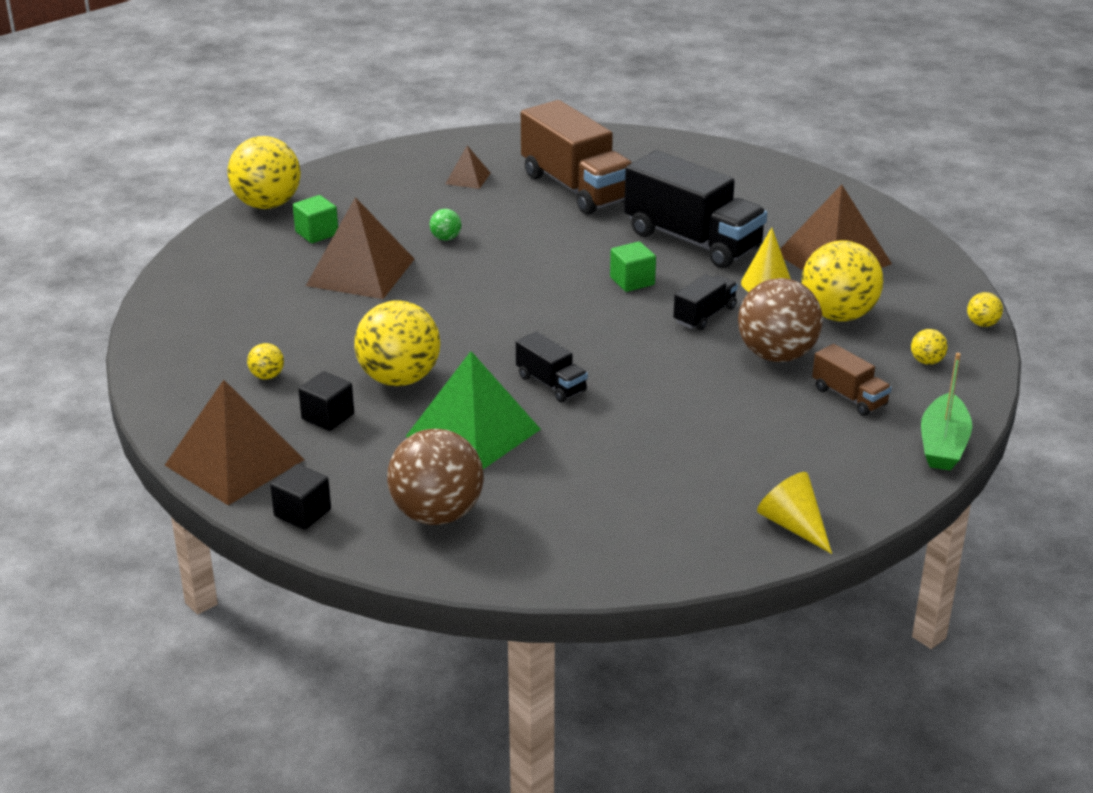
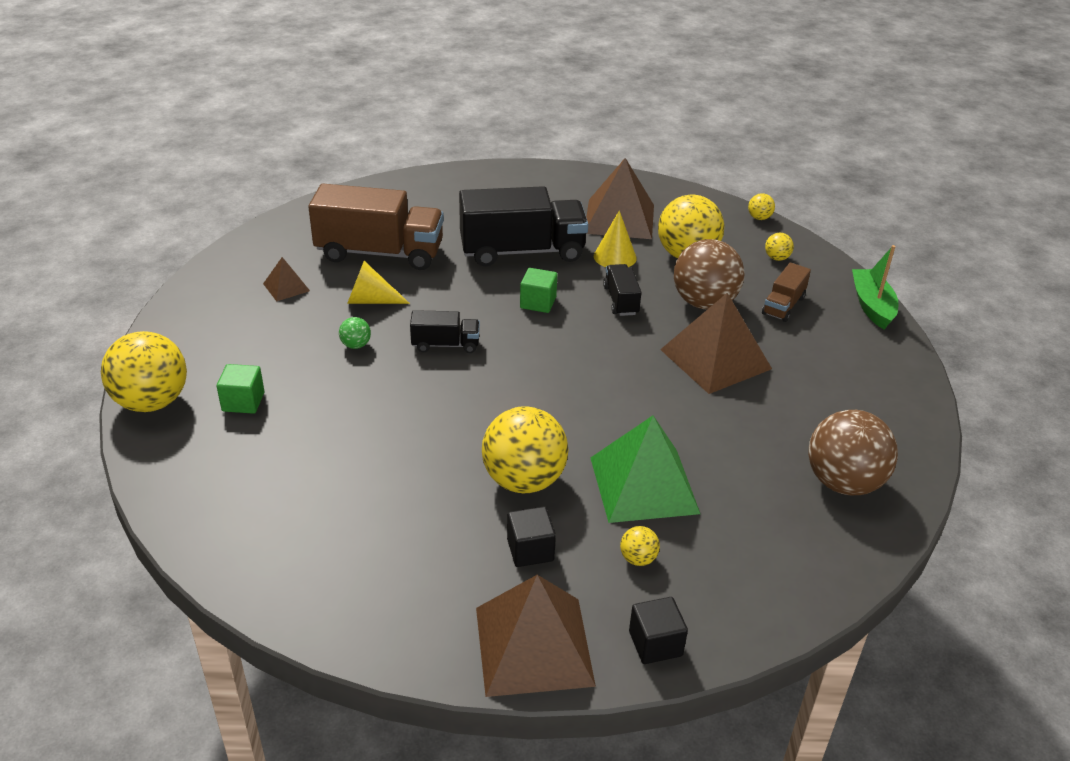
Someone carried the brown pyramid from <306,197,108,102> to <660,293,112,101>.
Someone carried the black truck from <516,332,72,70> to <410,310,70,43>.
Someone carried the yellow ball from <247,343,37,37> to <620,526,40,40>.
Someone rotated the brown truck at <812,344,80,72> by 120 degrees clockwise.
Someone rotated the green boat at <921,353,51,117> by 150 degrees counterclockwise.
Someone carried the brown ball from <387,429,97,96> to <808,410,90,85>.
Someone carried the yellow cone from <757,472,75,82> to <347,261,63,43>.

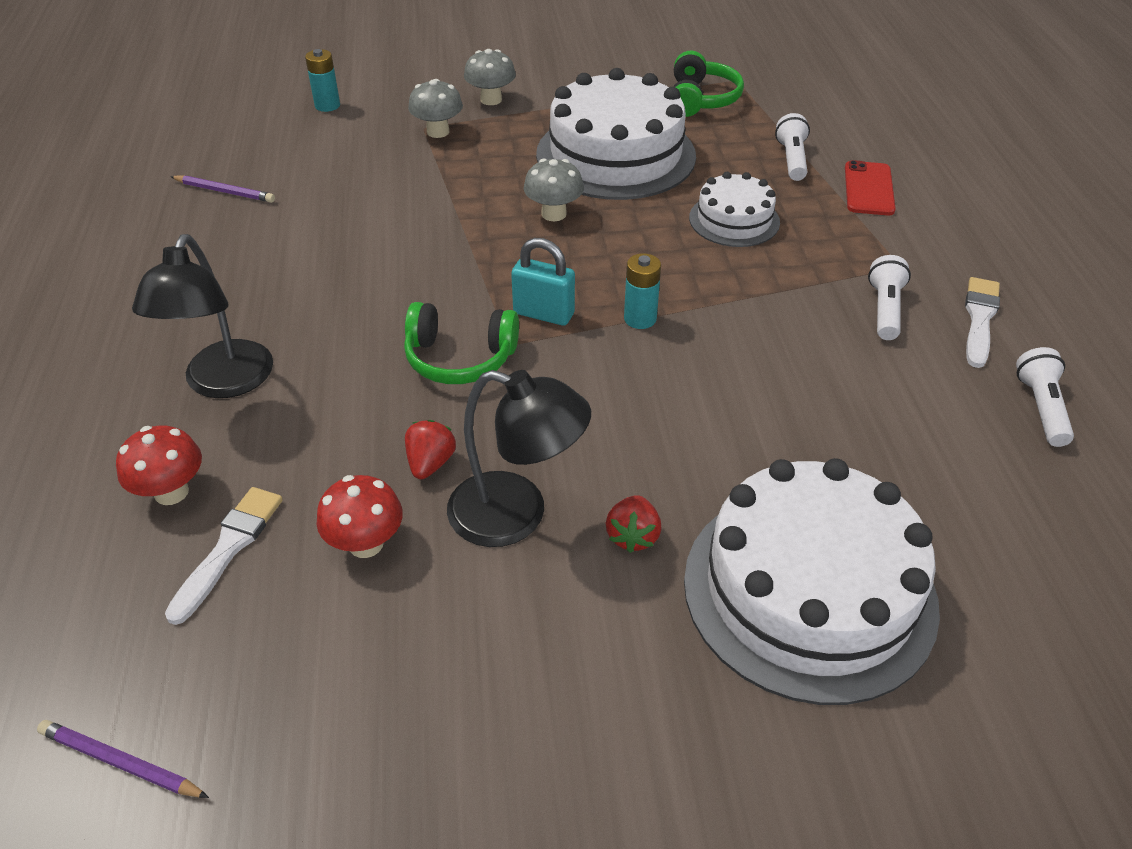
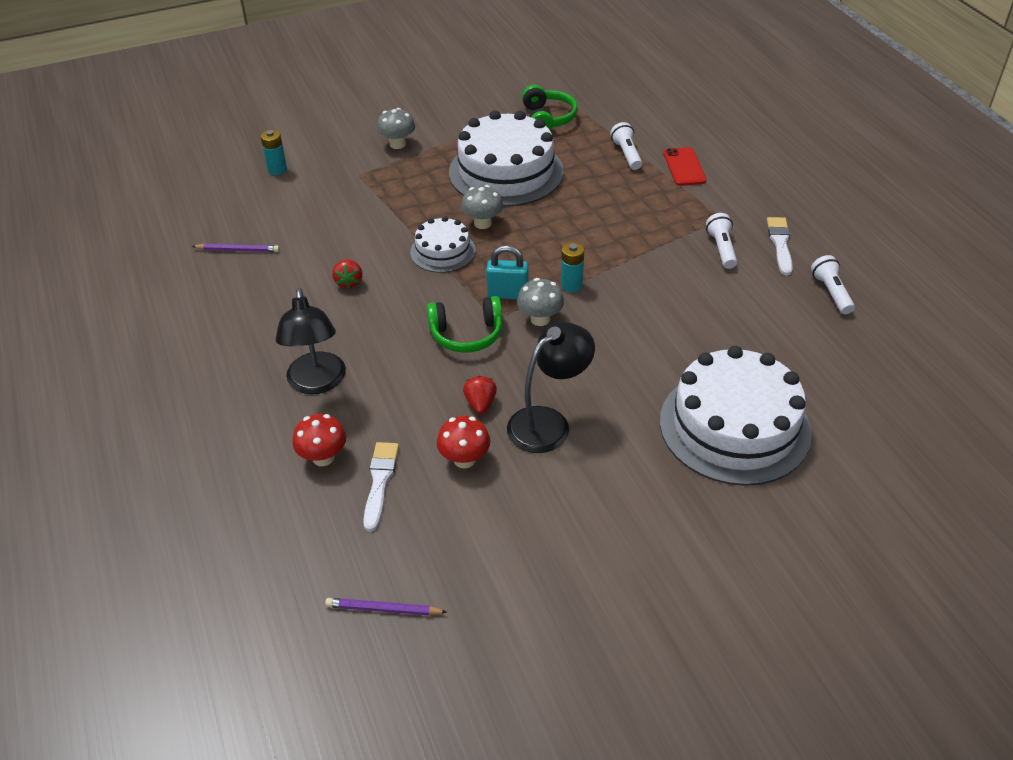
Someone carried the grey mushroom from <408,79,55,59> to <517,278,47,48>.
Someone carried the white cake from <689,172,91,75> to <410,216,66,57>.
Someone rotated the black lamp at <447,370,144,177> by 45 degrees counterclockwise.
Someone carried the red strawberry from <606,495,55,58> to <332,259,30,30>.

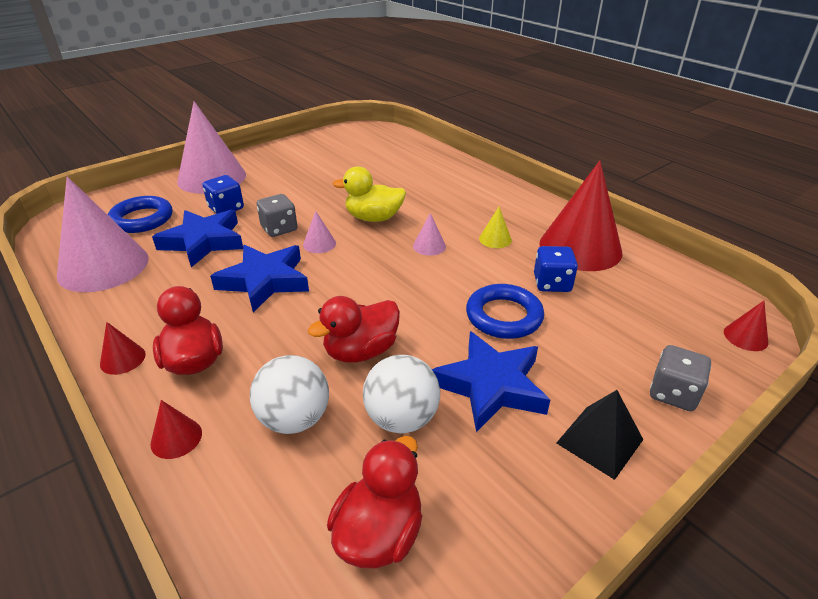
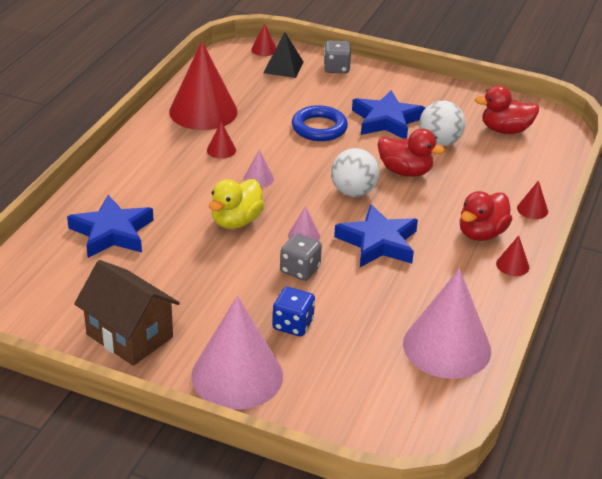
Someone rotated the yellow duck at <332,166,74,56> by 60 degrees clockwise.
Someone took away the blue ring at <108,196,65,37>.
Someone repainted the yellow cone at <479,207,33,41>, which became the red cone at <207,122,29,37>.
Someone carried the blue star from <152,210,91,57> to <67,195,86,63>.
Someone took away the blue dice at <534,246,44,46>.
Someone carried the white ball from <250,355,79,79> to <331,148,49,49>.
Someone carried the black pyramid from <556,390,88,90> to <263,32,41,46>.
Someone put down the brown house at <74,260,106,106>.

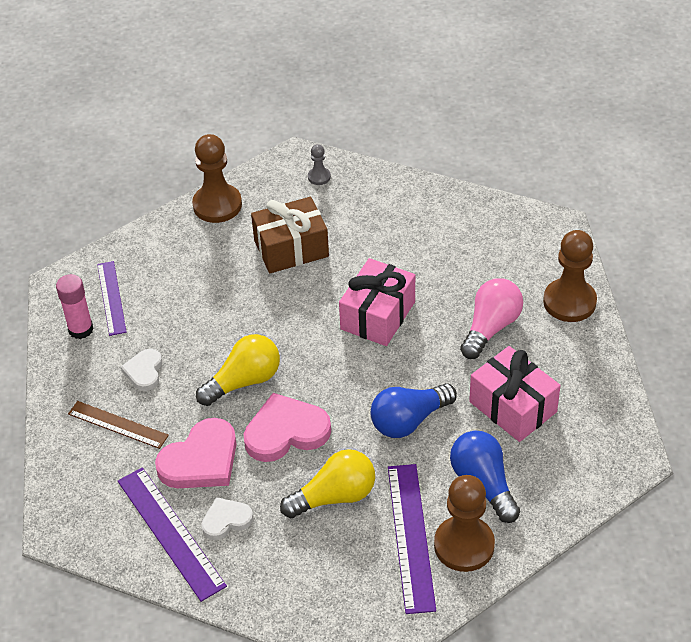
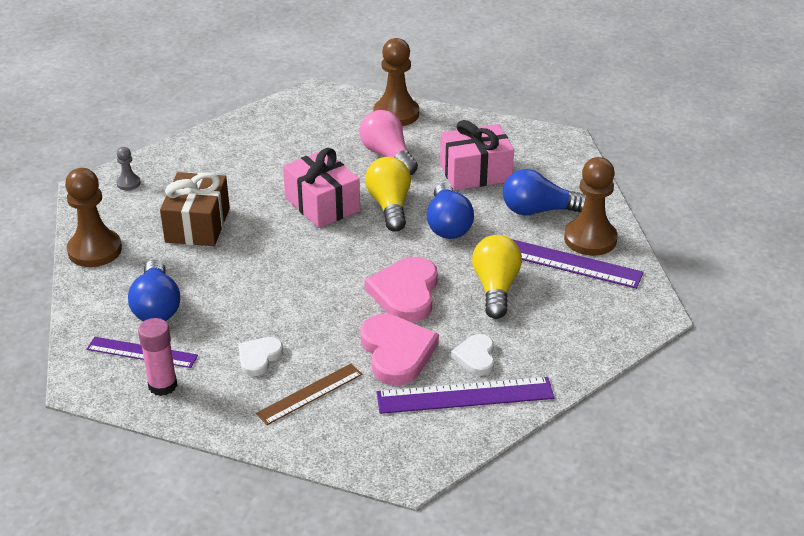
Someone carried the yellow light bulb from <196,334,84,72> to <365,157,46,75>.
Someone rotated the white heart at <121,349,41,42> by 90 degrees clockwise.
Someone put down the blue light bulb at <128,260,52,61>.

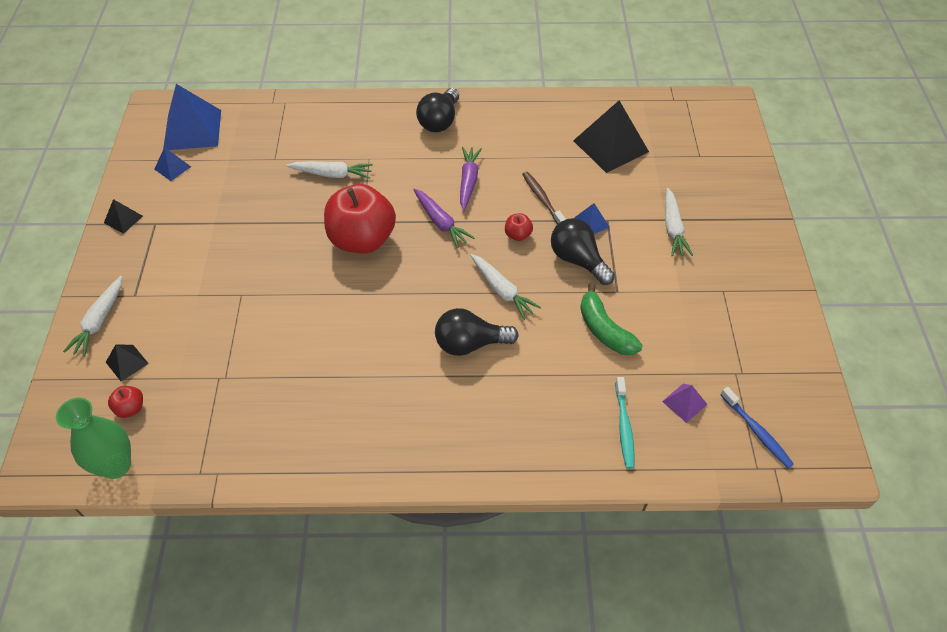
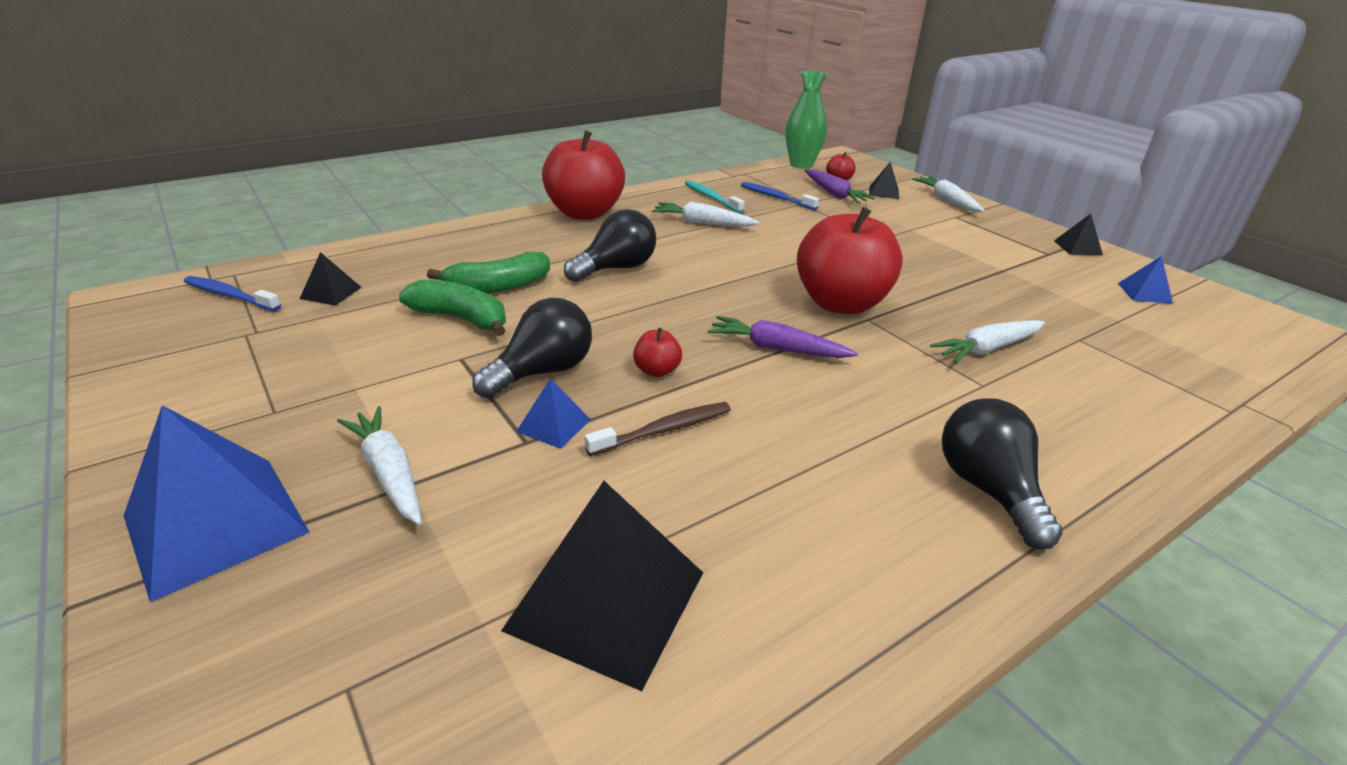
Someone carried the blue pyramid from <163,84,58,66> to <124,405,186,197>.
Someone carried the purple carrot from <460,147,22,64> to <804,169,71,34>.
Someone rotated the brown toothbrush at <522,172,44,52> by 60 degrees counterclockwise.
Someone rotated the black light bulb at <551,218,64,67> by 60 degrees counterclockwise.
Someone carried the white carrot from <470,254,71,66> to <652,202,107,24>.
Someone carried the turquoise toothbrush from <615,377,19,92> to <685,180,60,33>.
Someone repainted the purple pyramid at <662,384,46,39>, which became the black pyramid at <300,252,62,54>.
Someone put down the red apple at <542,130,83,90>.
Someone put down the blue toothbrush at <741,182,78,28>.
Someone put down the green banana at <427,252,123,41>.

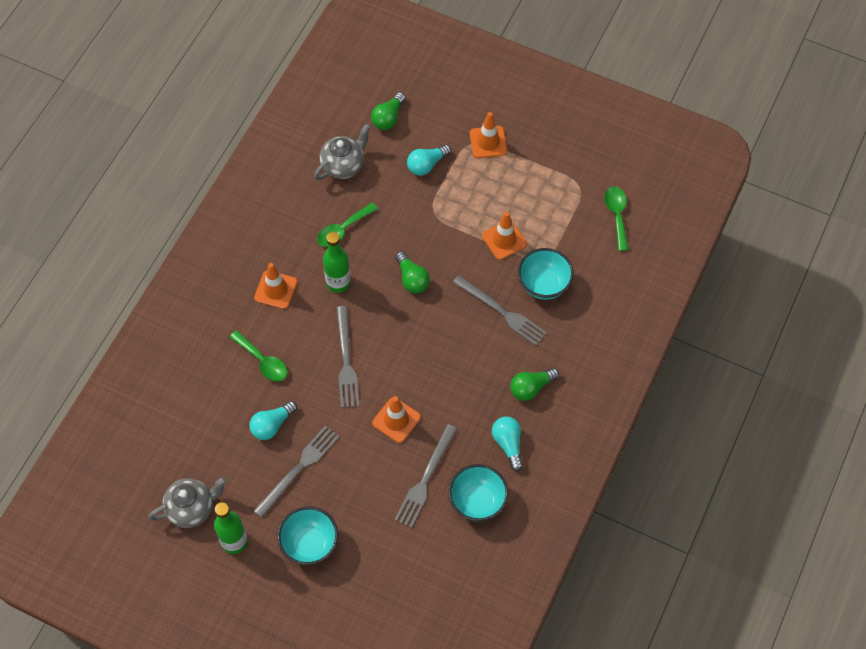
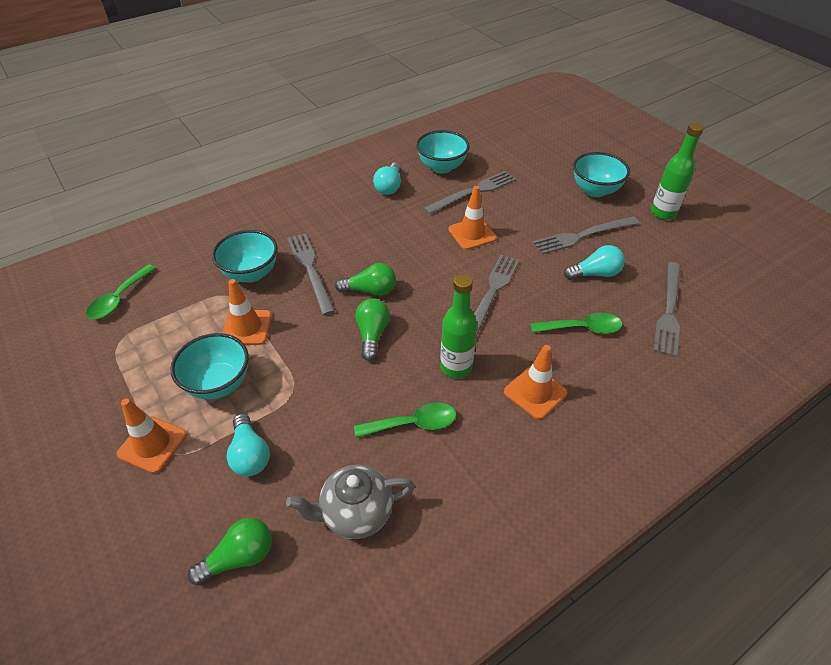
Someone rotated the turquoise light bulb at <407,144,44,32> by 75 degrees clockwise.
Someone rotated the green spoon at <230,330,57,51> by 105 degrees clockwise.
Someone carried the green light bulb from <510,368,49,33> to <335,263,61,33>.
Someone took away the grey teapot at <148,477,79,51>.
Someone put down the grey fork at <653,262,28,95>.
Someone put down the turquoise bowl at <170,333,79,67>.

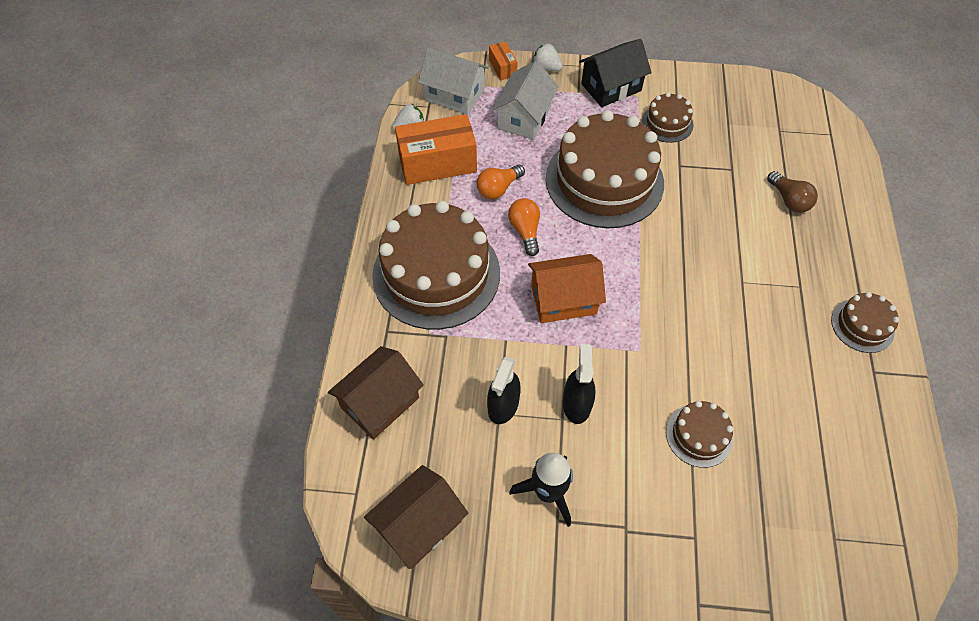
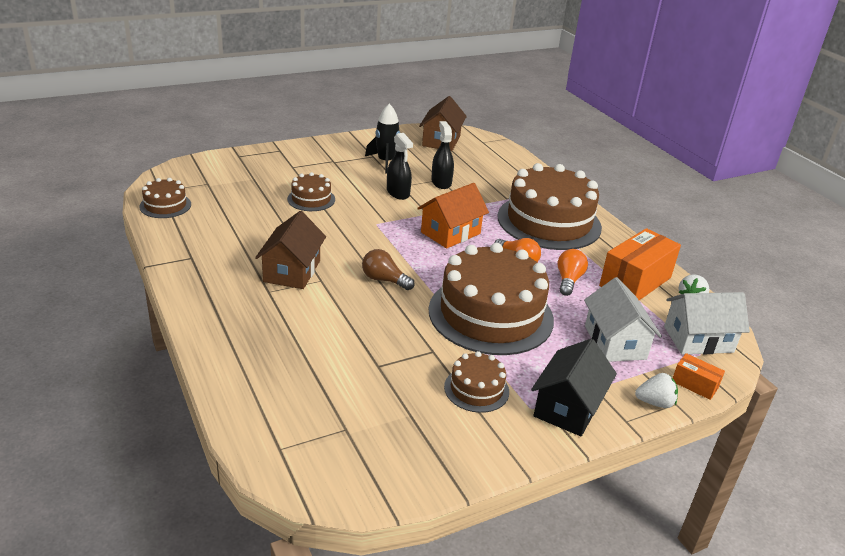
Someone carried the brown light bulb from <767,171,51,42> to <362,249,53,41>.
Someone carried the brown cake from <831,292,68,61> to <139,178,52,40>.
Someone carried the brown house from <328,346,96,94> to <255,211,71,78>.

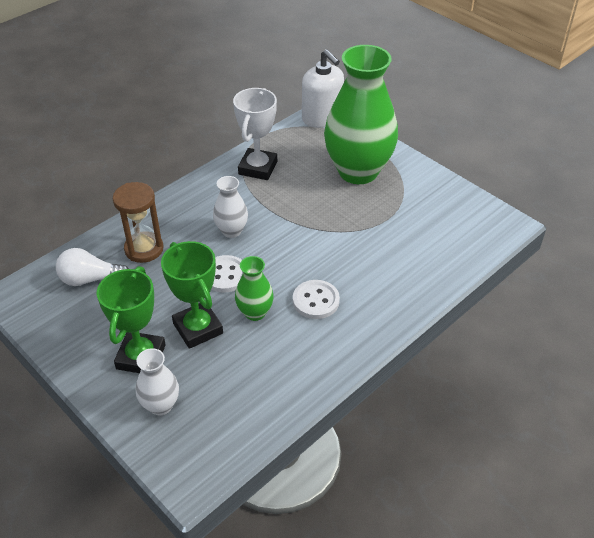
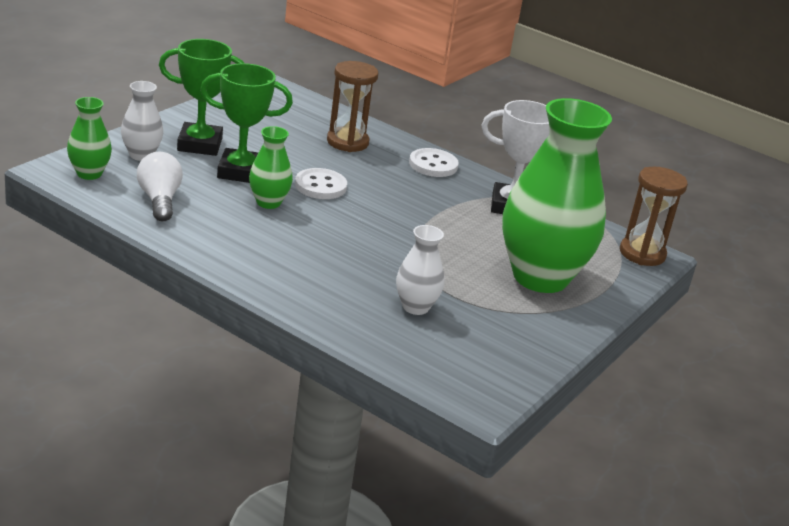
Someone swapped the white soap dispenser at <302,49,42,79> for the brown hourglass at <620,167,68,99>.
Someone carried the white vase from <213,176,35,62> to <396,225,48,90>.
Someone rotated the green trophy at <161,241,62,108> by 45 degrees clockwise.
Someone carried the white light bulb from <56,248,73,38> to <137,152,46,70>.
Someone carried the white button from <293,280,47,39> to <409,148,50,29>.
Someone put down the green vase at <67,97,45,83>.

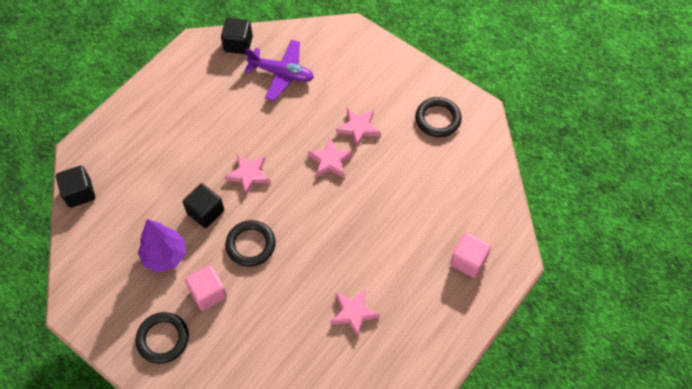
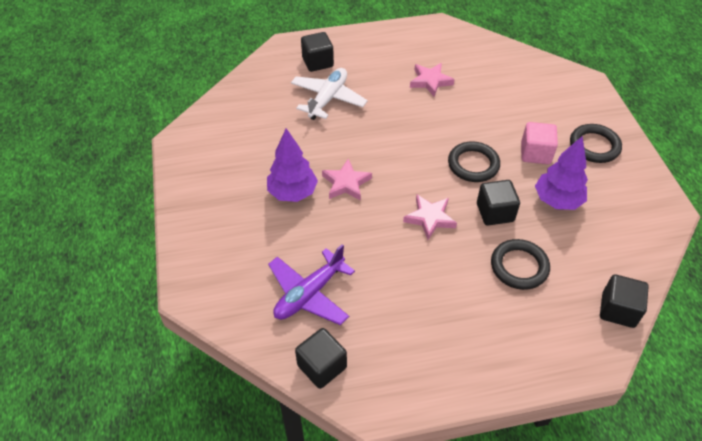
Someone rotated the purple plane at <244,40,70,61> by 105 degrees counterclockwise.
Someone carried the black ring from <415,97,47,40> to <491,239,59,51>.
Someone swapped the pink star at <336,108,44,40> for the purple tree at <267,128,51,74>.
Someone repainted the pink cube at <450,233,41,45>, which became the black cube at <301,32,33,40>.
Someone put down the white plane at <291,68,76,52>.

